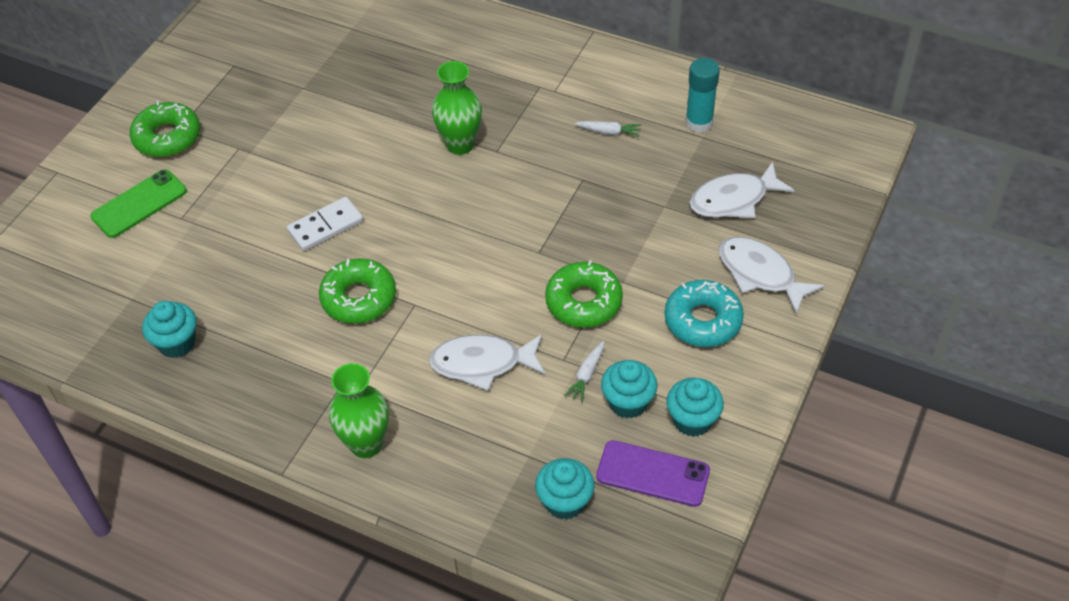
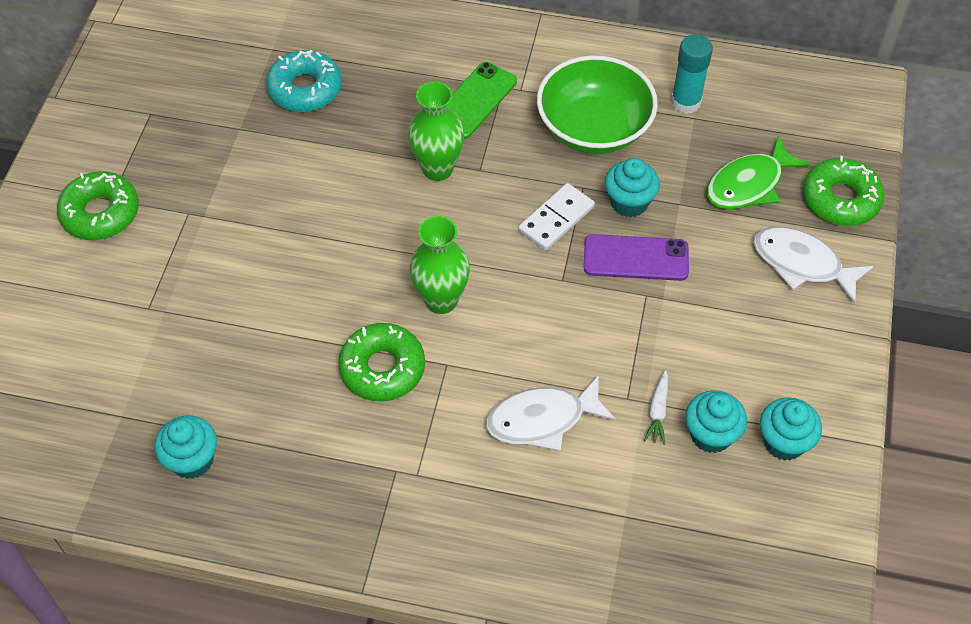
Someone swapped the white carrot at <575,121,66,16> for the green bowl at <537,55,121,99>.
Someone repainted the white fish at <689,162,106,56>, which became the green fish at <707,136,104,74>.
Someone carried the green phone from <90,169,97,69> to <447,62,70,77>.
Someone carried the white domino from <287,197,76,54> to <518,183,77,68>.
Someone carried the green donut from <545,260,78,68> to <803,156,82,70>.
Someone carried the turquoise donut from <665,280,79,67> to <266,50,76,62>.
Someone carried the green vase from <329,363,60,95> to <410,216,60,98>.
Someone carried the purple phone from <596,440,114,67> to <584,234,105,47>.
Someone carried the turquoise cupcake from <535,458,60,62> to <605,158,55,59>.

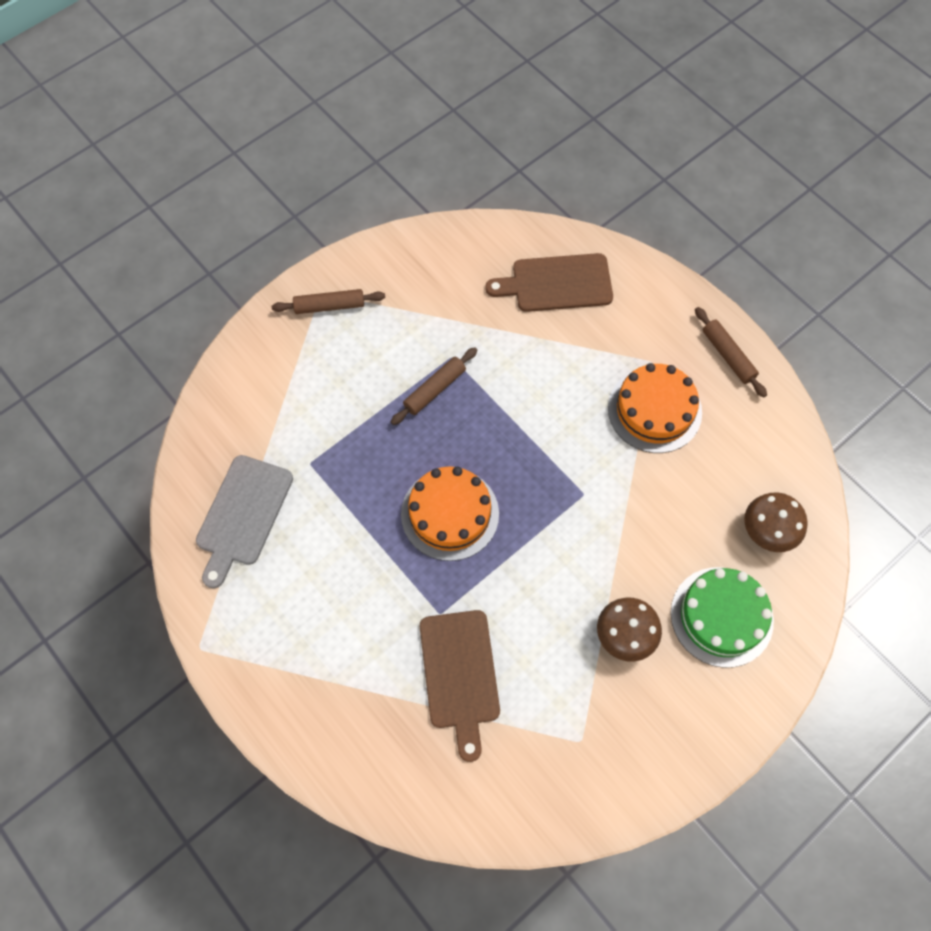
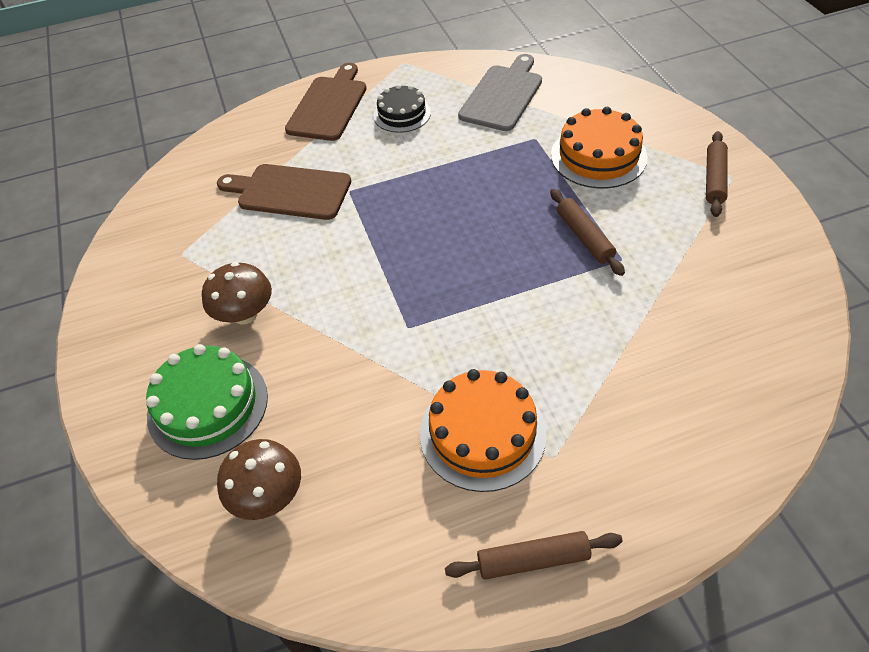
Someone carried the brown cutting board from <485,253,128,59> to <285,63,82,78>.
Someone rotated the grey cutting board at <196,455,97,133> by 75 degrees clockwise.
Someone carried the orange cake from <401,467,98,94> to <551,107,97,81>.
Someone put down the black cake at <373,84,58,49>.

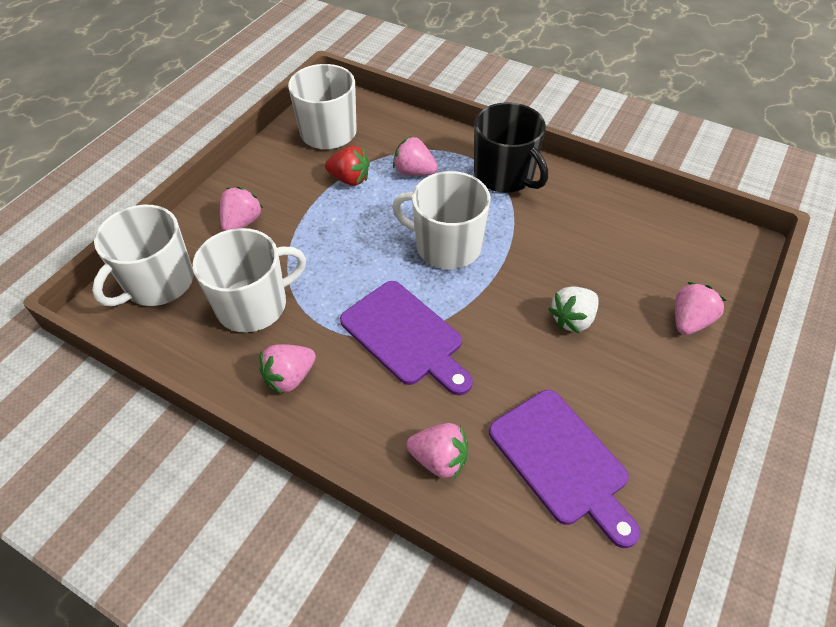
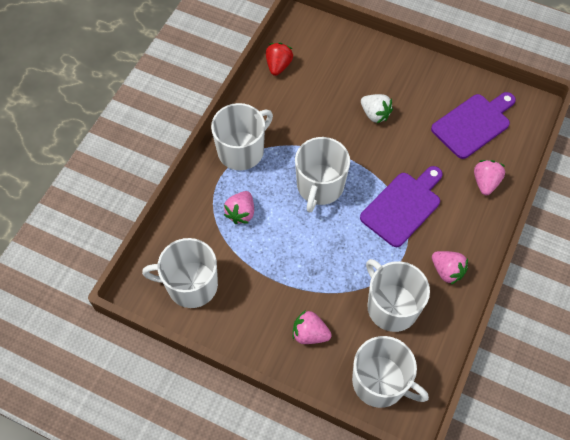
Someone repainted the black mug at <474,102,74,91>, which became the white mug at <211,103,62,67>.
Someone carried the red strawberry from <325,146,45,40> to <266,43,27,33>.
Someone took away the pink strawberry at <675,282,51,53>.

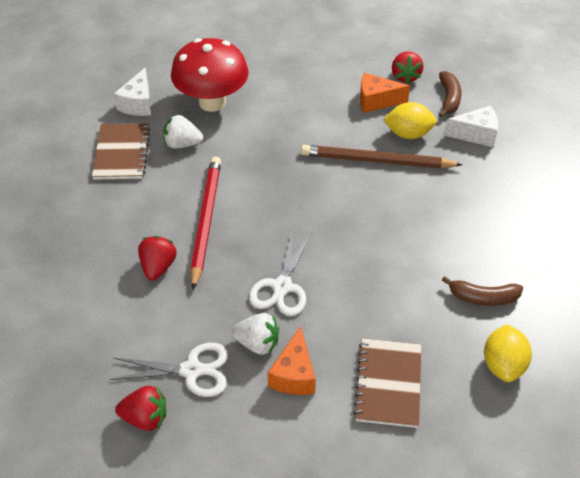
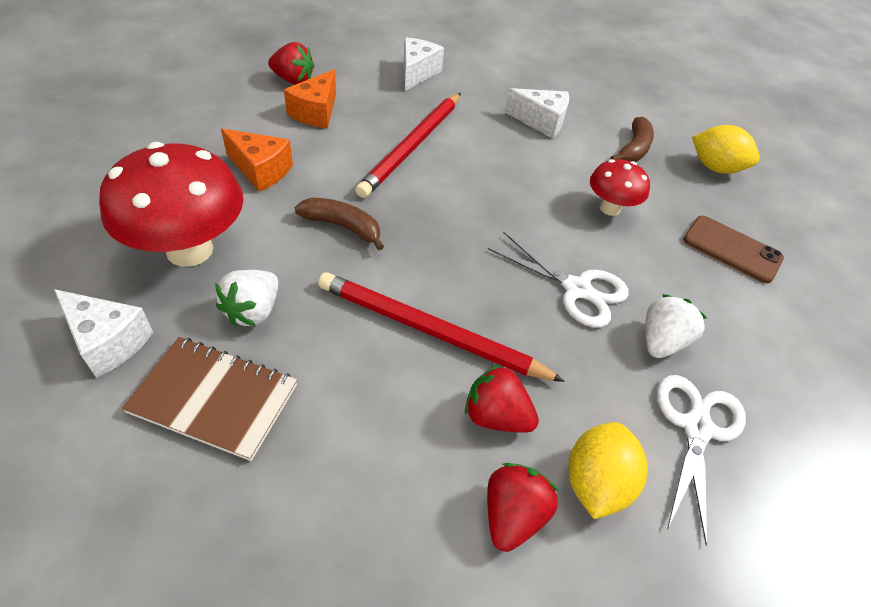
Someone carried the brown banana from <439,71,23,46> to <294,198,90,52>.
Someone carried the yellow lemon from <383,102,54,37> to <568,422,80,97>.
Someone repainted the brown pencil at <301,145,161,23>, which became the red pencil at <355,93,106,105>.
Someone carried the orange cheese from <268,326,48,69> to <221,129,72,63>.
Someone swapped the brown notebook at <353,338,68,90> for the brown phone at <683,216,101,67>.
Someone carried the red strawberry from <115,386,51,45> to <487,463,72,89>.
Someone put down the white cheese at <505,88,64,51>.
Someone put down the red mushroom at <590,159,60,57>.

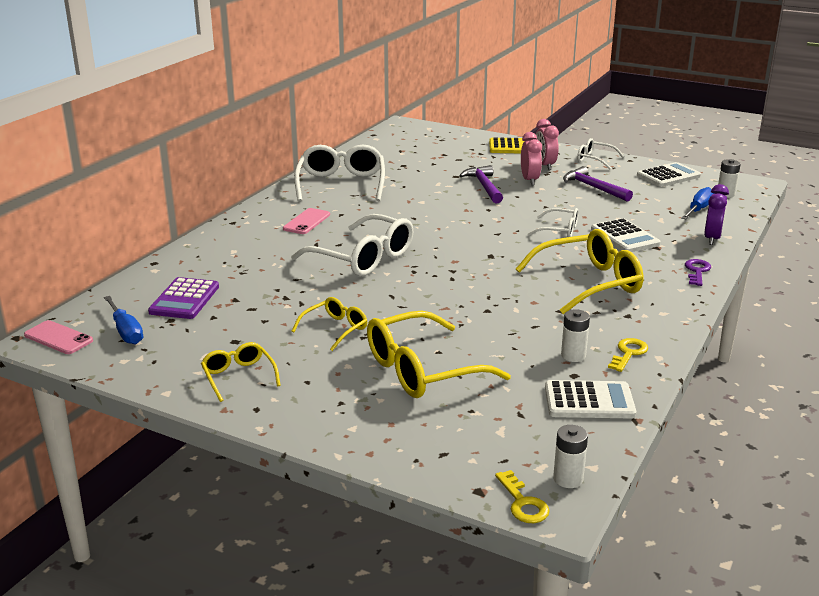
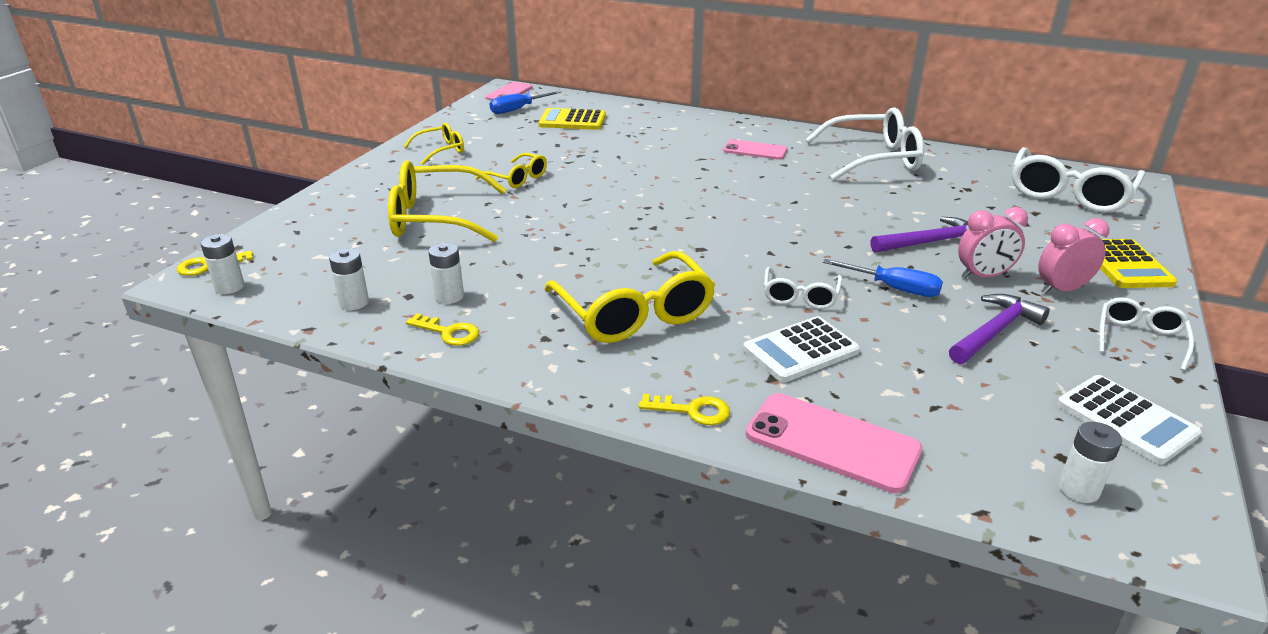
Someone swapped the purple clock at <704,184,25,61> for the pink phone at <746,393,177,100>.
Someone carried the blue screwdriver from <681,187,33,33> to <823,259,120,38>.
Someone carried the white glasses from <291,214,123,62> to <1012,147,133,66>.
Someone repainted the purple key at <685,259,26,27>, which became the yellow key at <639,394,91,31>.
Someone repainted the purple calculator at <148,277,71,42>, which became the yellow calculator at <539,108,67,22>.
Someone rotated the yellow glasses at <367,311,144,87> by 60 degrees counterclockwise.
Someone swapped the white calculator at <545,380,91,39> for the white battery at <329,248,40,62>.

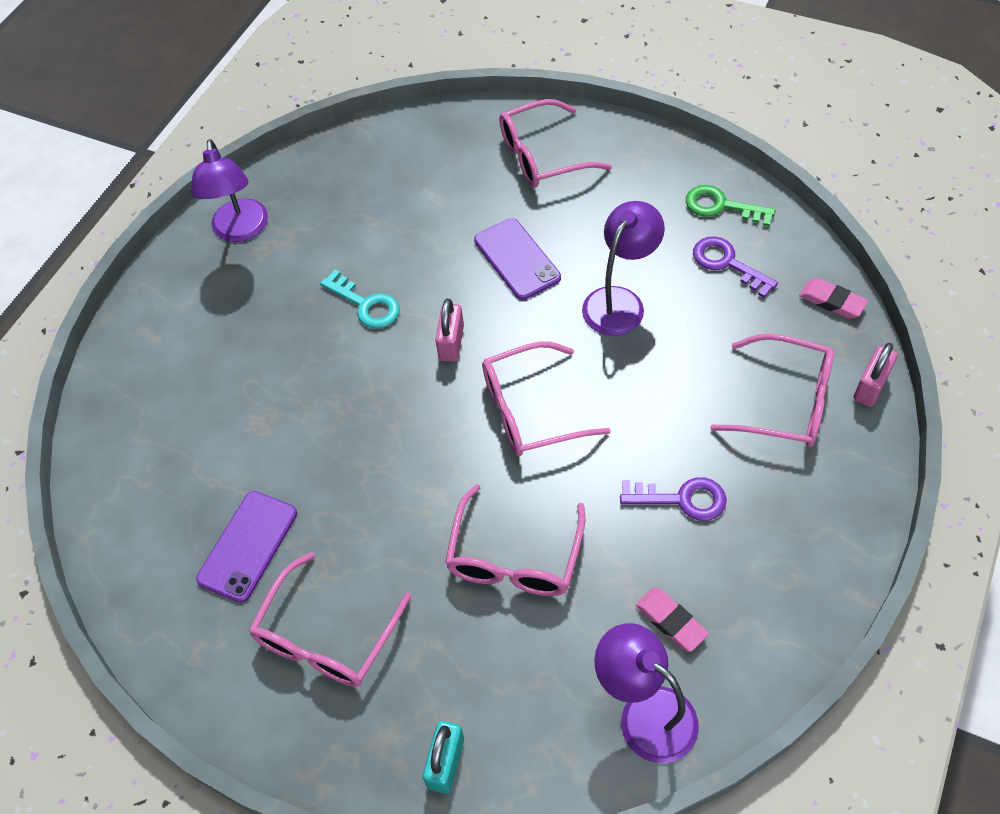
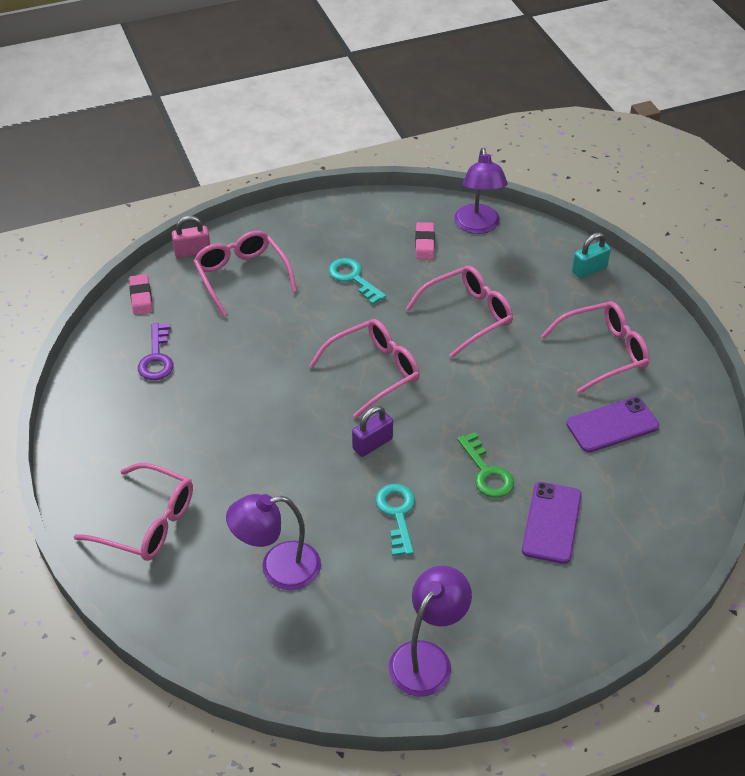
Someone carried the green key from <686,185,90,42> to <457,432,57,66>.
Someone carried the purple lamp from <582,201,83,135> to <226,494,95,96>.
Someone carried the purple phone from <474,218,87,82> to <522,482,60,82>.
Someone repainted the pink padlock at <435,299,29,63>, which became the purple padlock at <352,406,41,51>.
Someone rotated the pink glasses at <482,341,129,115> by 60 degrees counterclockwise.
Someone repainted the purple key at <620,477,107,44>, which became the turquoise key at <329,258,57,47>.

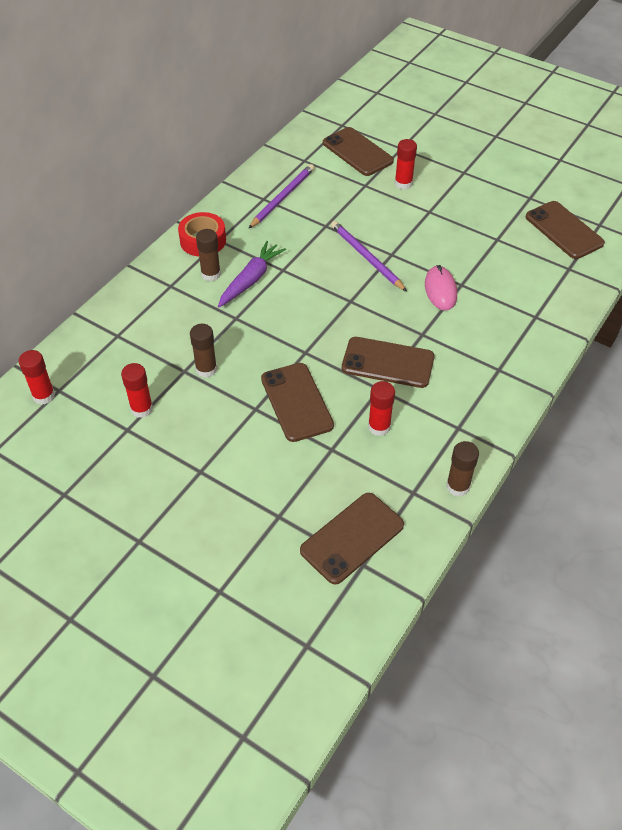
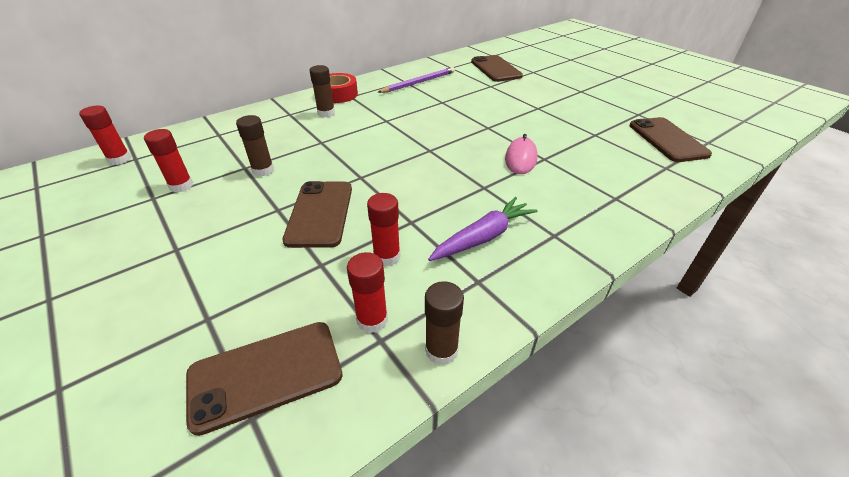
Someone carried the red glue stick from <395,139,22,50> to <347,252,41,81>.
Someone took away the purple pencil at <331,221,76,71>.
Someone carried the purple carrot from <218,241,68,67> to <428,197,110,64>.
Someone took away the brown phone at <342,337,93,51>.

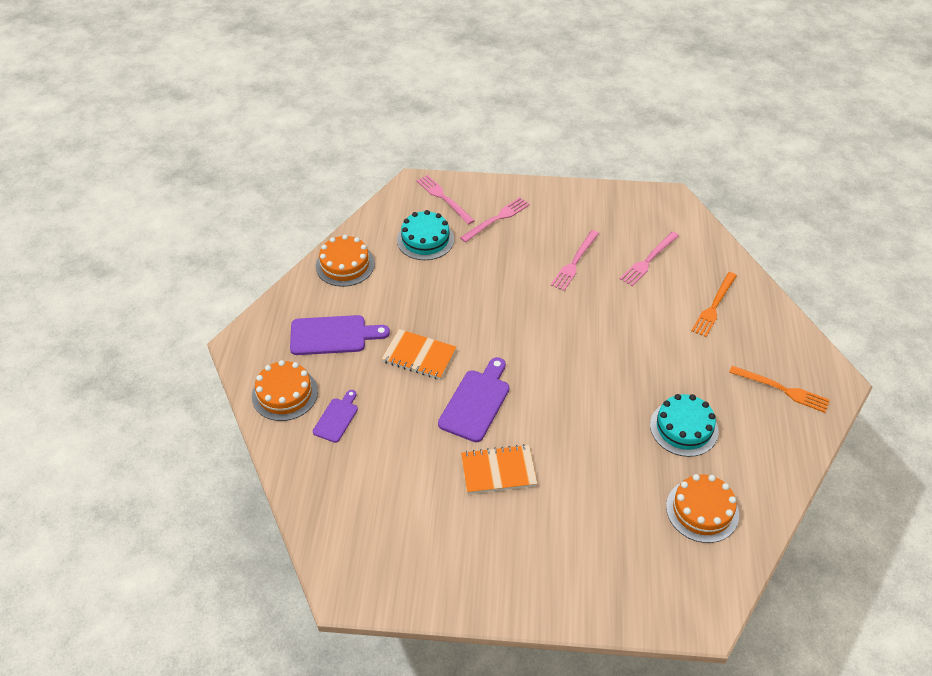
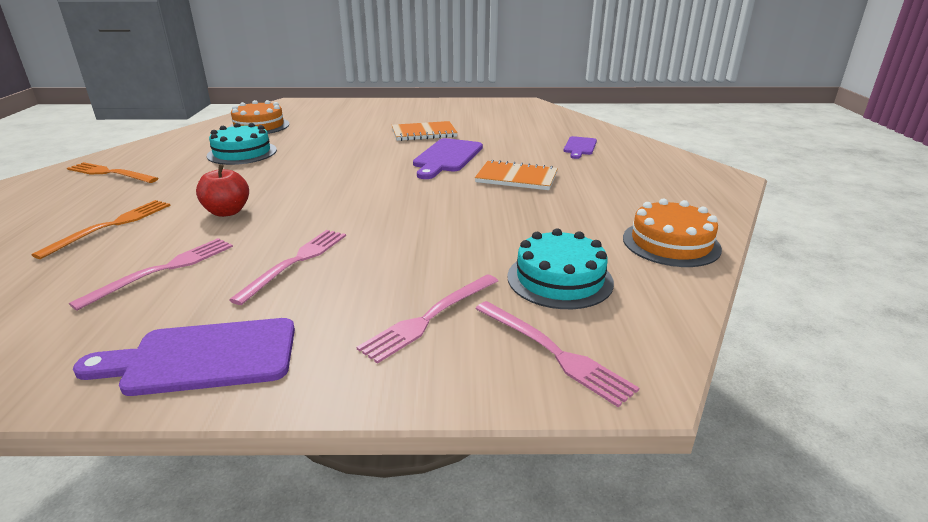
Someone carried the purple cutting board from <290,315,100,40> to <73,318,222,78>.
Someone took away the orange cake at <252,360,66,61>.
Someone put down the red apple at <196,164,53,53>.

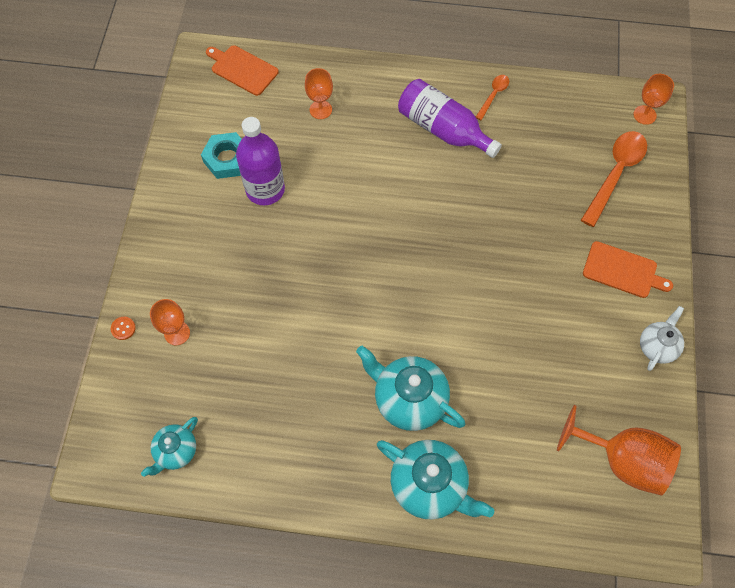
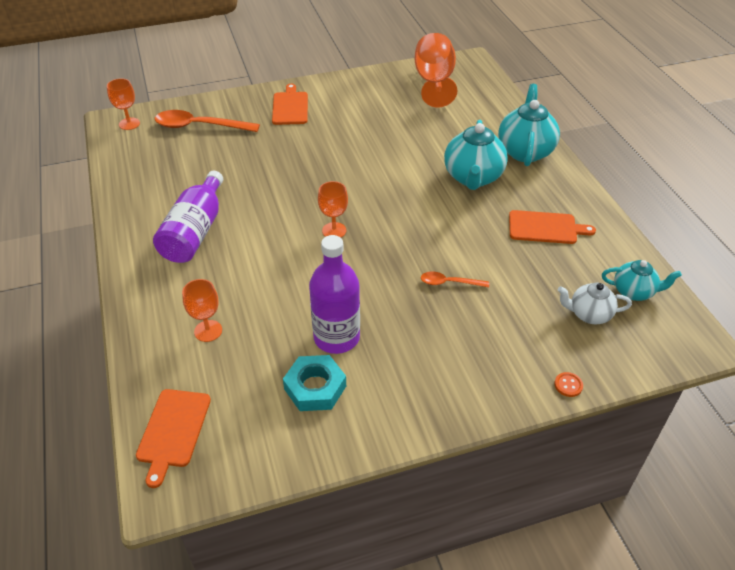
Someone carried the orange spoon from <476,75,33,45> to <421,271,68,16>.
Someone carried the orange goblet from <150,299,40,46> to <318,181,30,57>.
Someone carried the white teapot from <640,306,44,65> to <557,283,75,41>.
Someone put down the orange cutting board at <509,210,87,34>.

